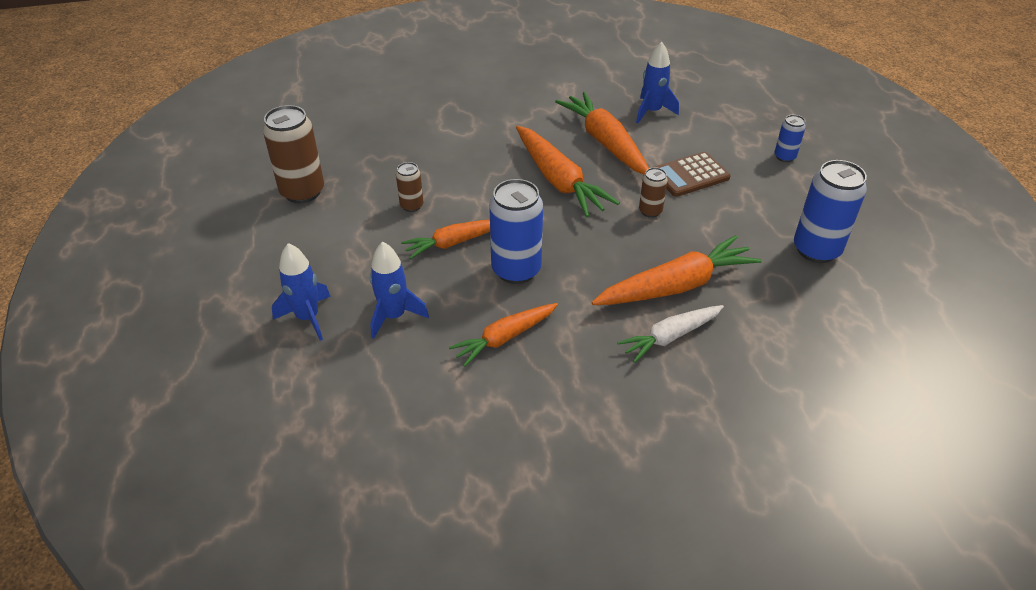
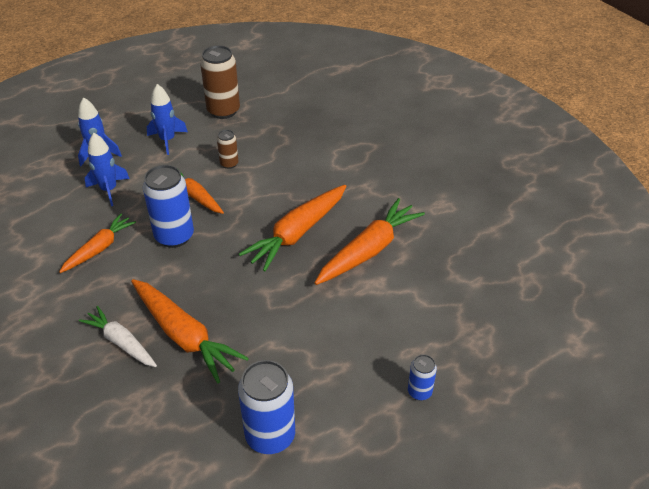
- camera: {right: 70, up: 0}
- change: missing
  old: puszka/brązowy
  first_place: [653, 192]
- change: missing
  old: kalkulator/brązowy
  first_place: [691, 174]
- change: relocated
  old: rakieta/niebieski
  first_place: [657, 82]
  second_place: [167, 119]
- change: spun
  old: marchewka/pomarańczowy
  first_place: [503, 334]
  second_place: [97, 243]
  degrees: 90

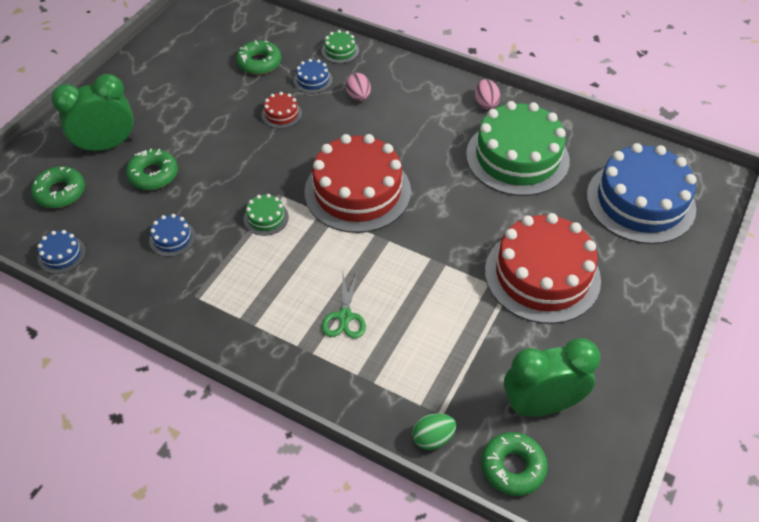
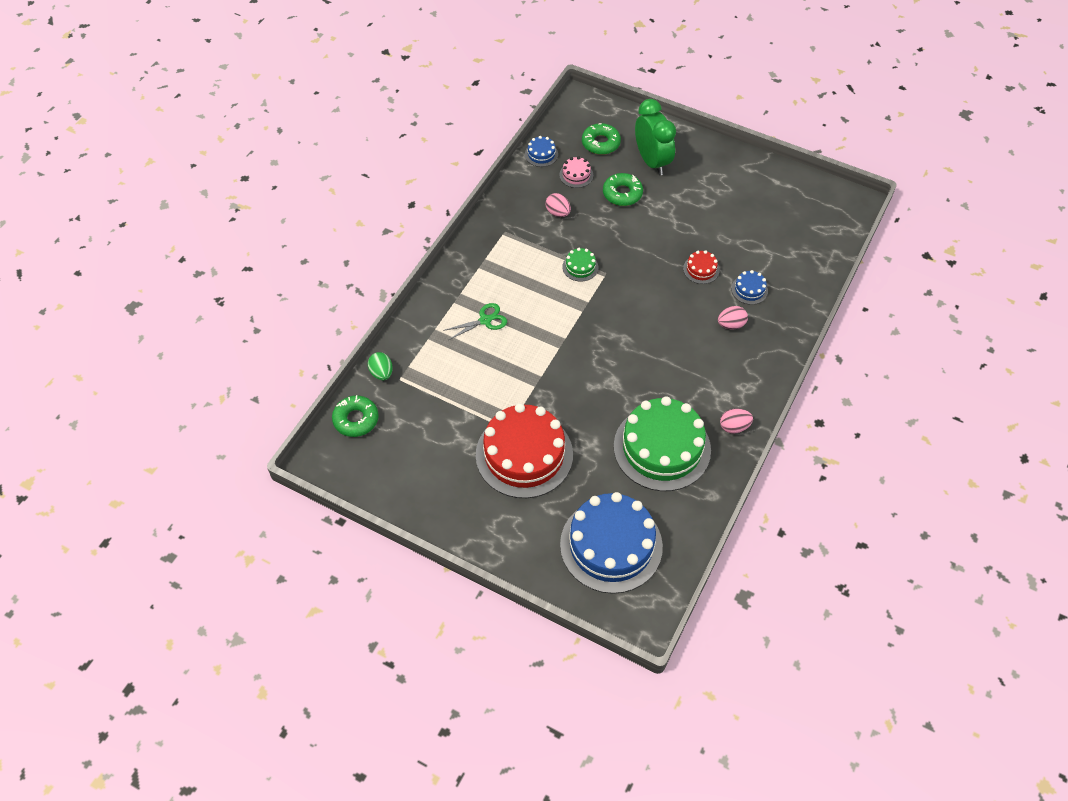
- camera: {right: 90, up: 5}
- change: missing
  old: donut/zielony
  first_place: [258, 57]
- change: missing
  old: tort/czerwony
  first_place: [357, 183]
- change: missing
  old: tort/zielony
  first_place: [340, 46]
- change: missing
  old: budzik/zielony
  first_place: [552, 377]
- change: appeared
  new: tort/różowy
  second_place: [576, 172]
- change: exchanged
  old: tort/niebieski
  new: jajko/różowy
  first_place: [172, 235]
  second_place: [558, 205]
- change: spun
  old: nożyczki/zielony
  first_place: [344, 305]
  second_place: [475, 321]
  degrees: 150

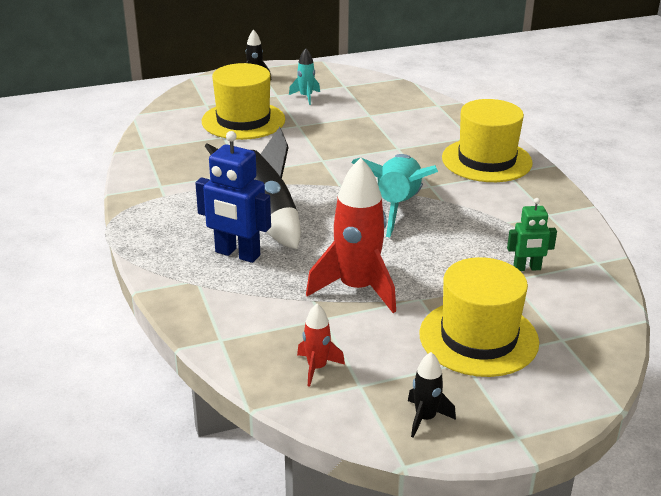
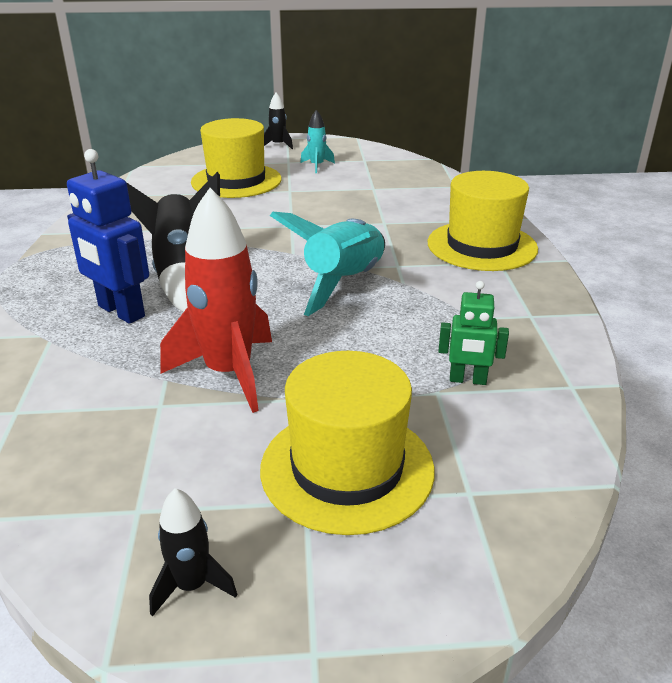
- camera: {right: 15, up: 0}
- change: missing
  old: rakieta/czerwony
  first_place: [321, 345]

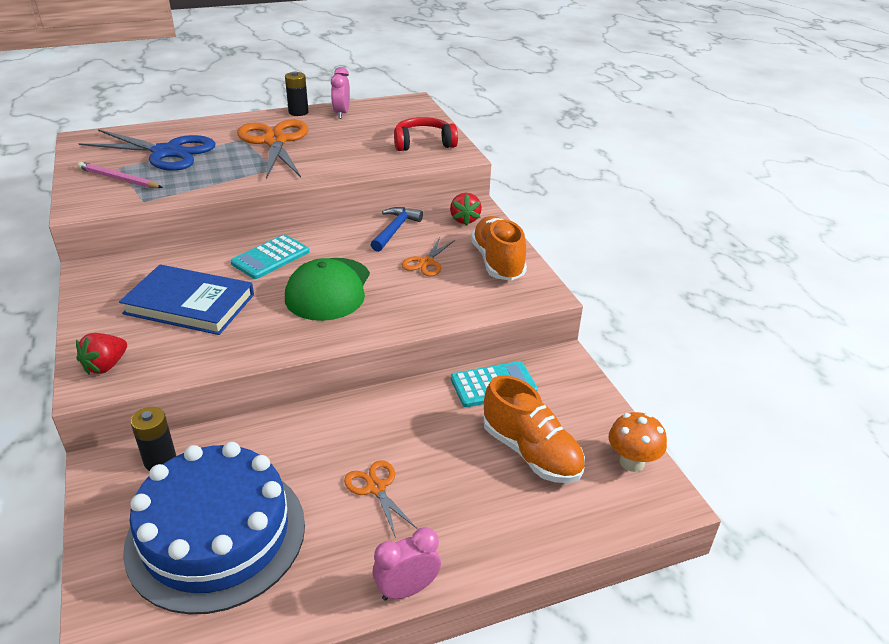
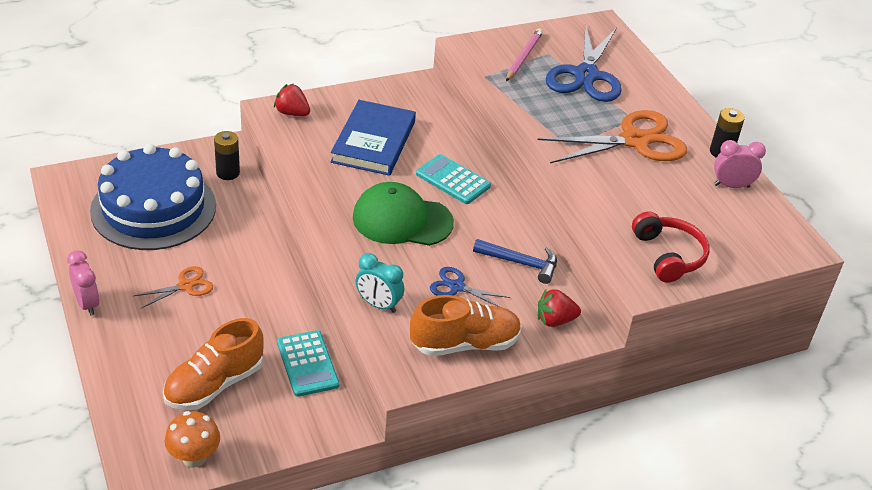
- camera: {right: 85, up: 5}
- change: appeared
  new: budzik/turkusowy
  second_place: [380, 283]
- change: colour
  old: nożyczki/pomarańczowy
  new: nożyczki/niebieski
  first_place: [428, 256]
  second_place: [470, 287]

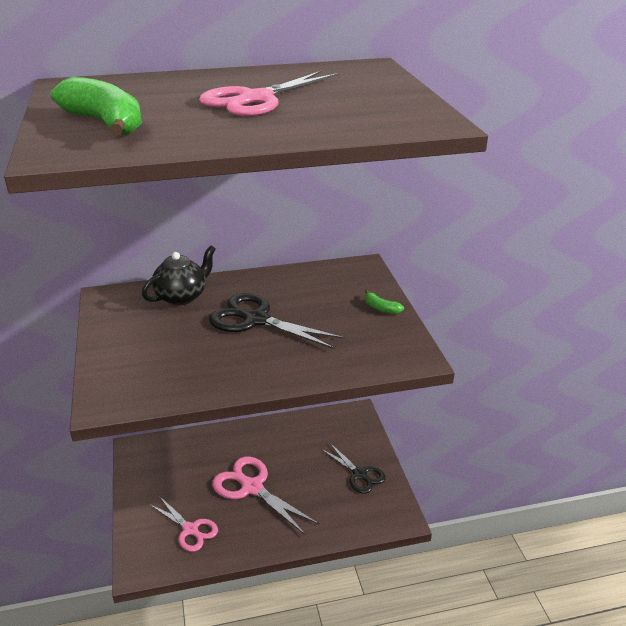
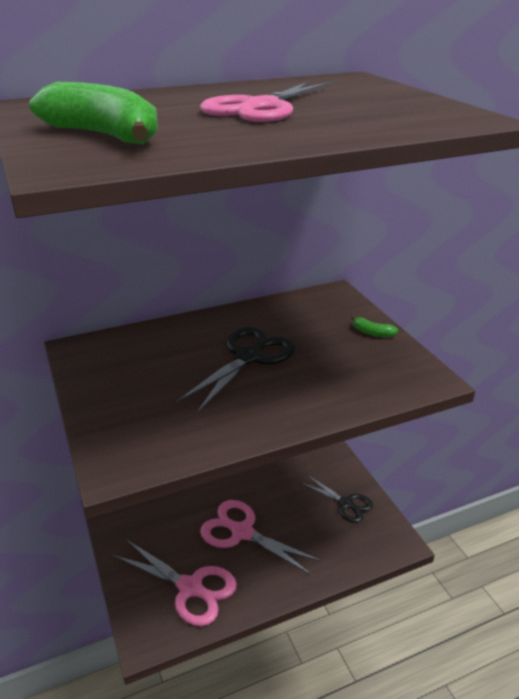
- camera: {right: -10, up: 0}
- change: missing
  old: imbryk/czarny
  first_place: [178, 275]
- change: spun
  old: nożyczki/czarny
  first_place: [277, 321]
  second_place: [235, 370]
  degrees: 105
- change: size
  old: nożyczki/różowy
  first_place: [183, 524]
  second_place: [175, 582]
  factor: 1.53

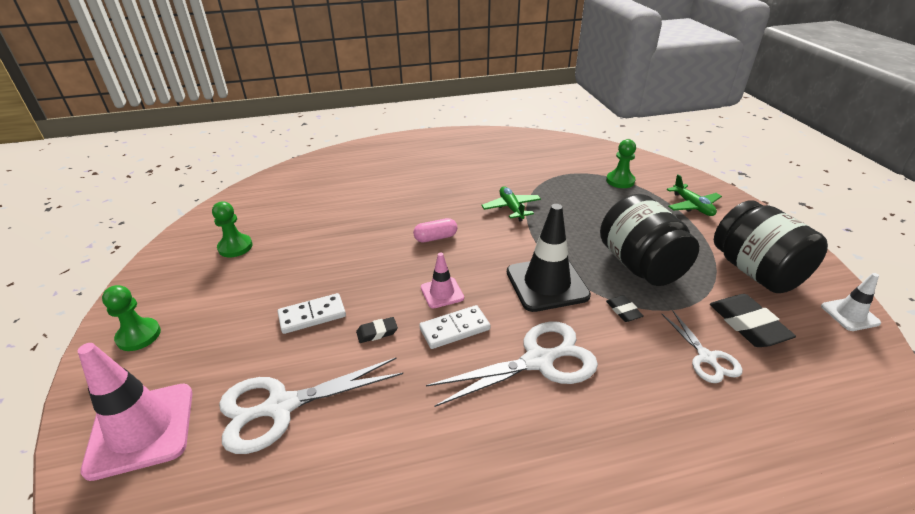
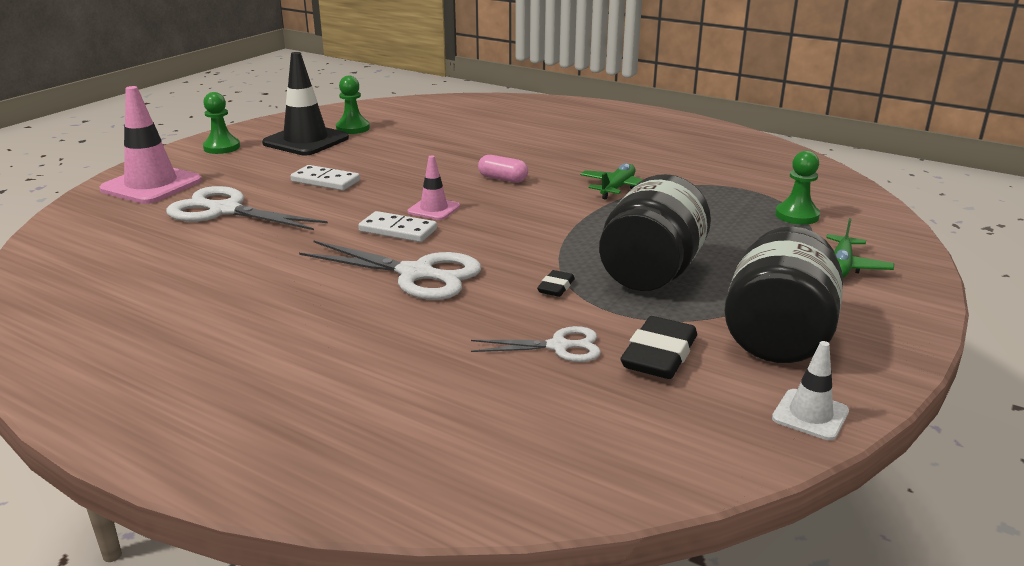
- camera: {right: 45, up: -10}
- change: missing
  old: gumka do mazania/czarny
  first_place: [377, 330]
- change: relocated
  old: pachołek/czarny
  first_place: [549, 258]
  second_place: [305, 103]
- change: spun
  old: nożyczki/biały
  first_place: [701, 346]
  second_place: [536, 344]
  degrees: -120

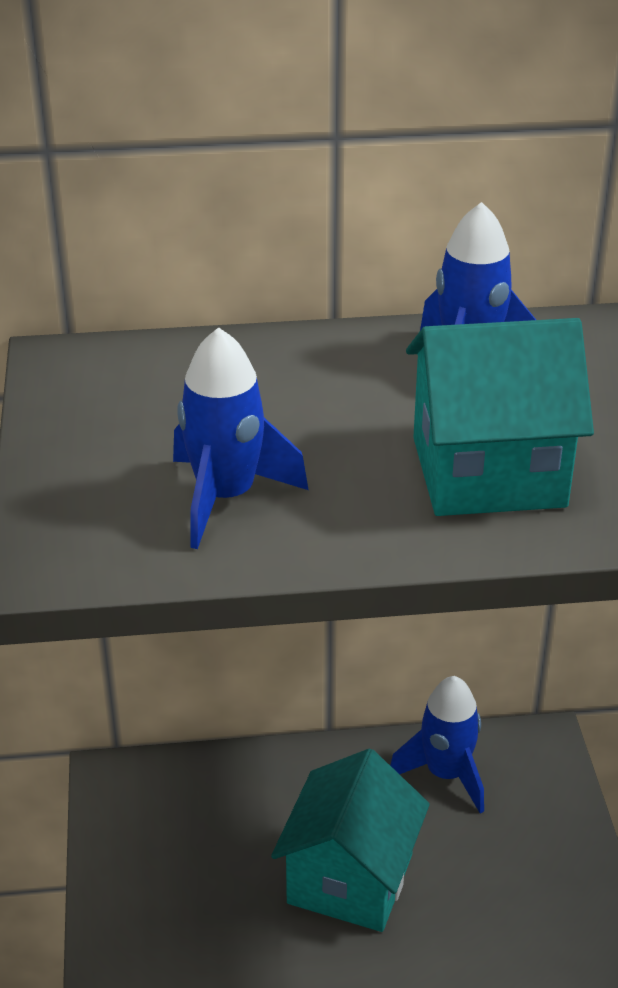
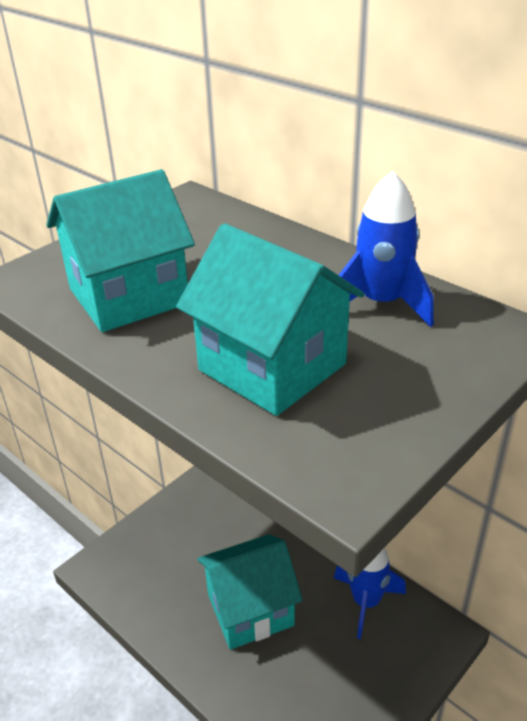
- camera: {right: 50, up: 0}
- change: exchanged
  old: rakieta/niebieski
  new: domek/turkusowy
  first_place: [240, 438]
  second_place: [120, 250]

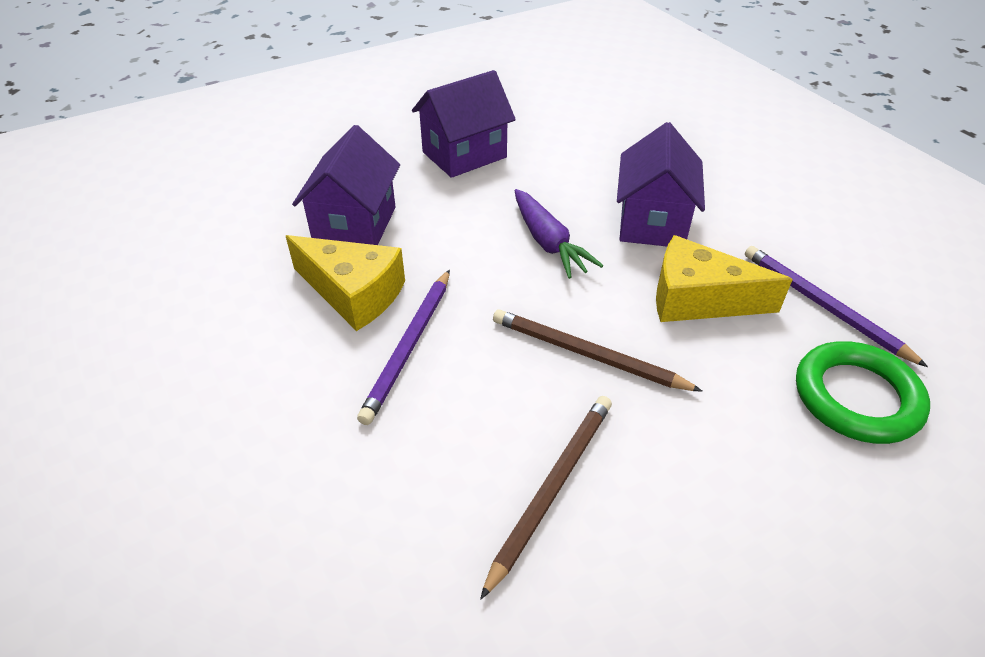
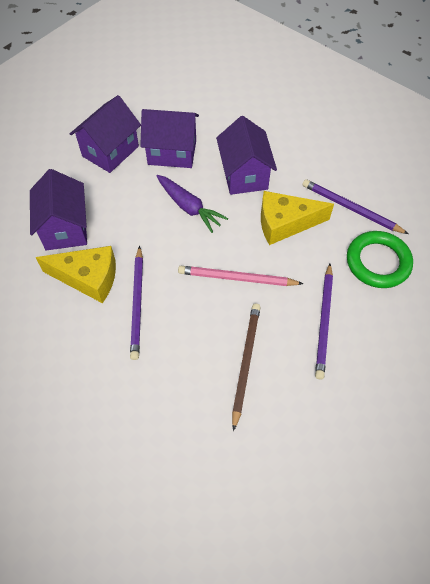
- camera: {right: -20, up: 15}
- change: appeared
  new: domek/fioletowy
  second_place: [169, 138]
- change: appeared
  new: ołówek/fioletowy
  second_place: [324, 321]
- change: colour
  old: ołówek/brązowy
  new: ołówek/różowy
  first_place: [598, 350]
  second_place: [240, 276]

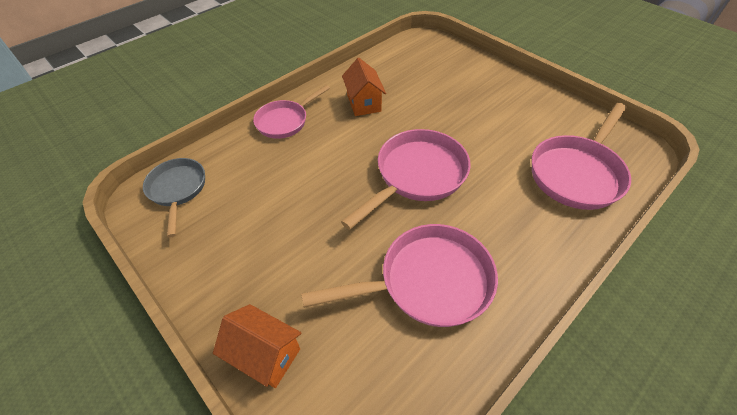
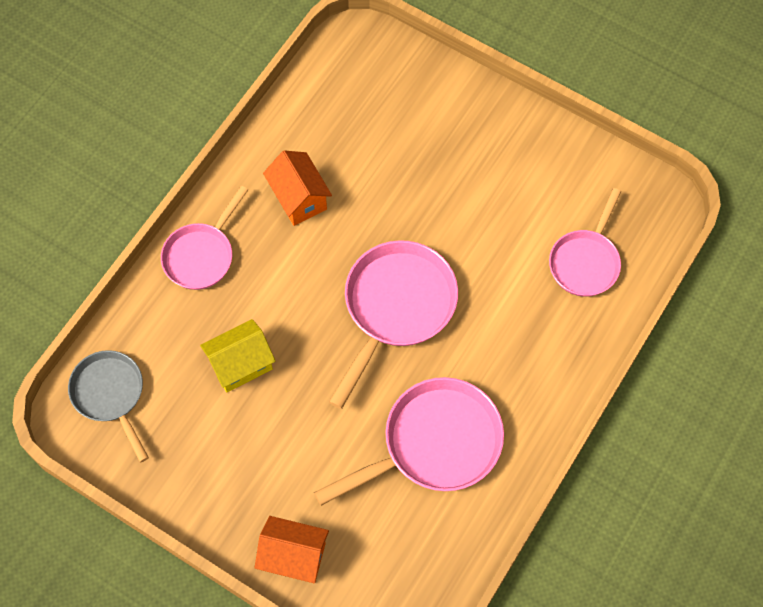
- camera: {right: -15, up: 15}
- change: appeared
  new: domek/żółty
  second_place: [238, 355]
- change: size
  old: patelnia/różowy
  first_place: [581, 156]
  second_place: [585, 242]
  factor: 0.64

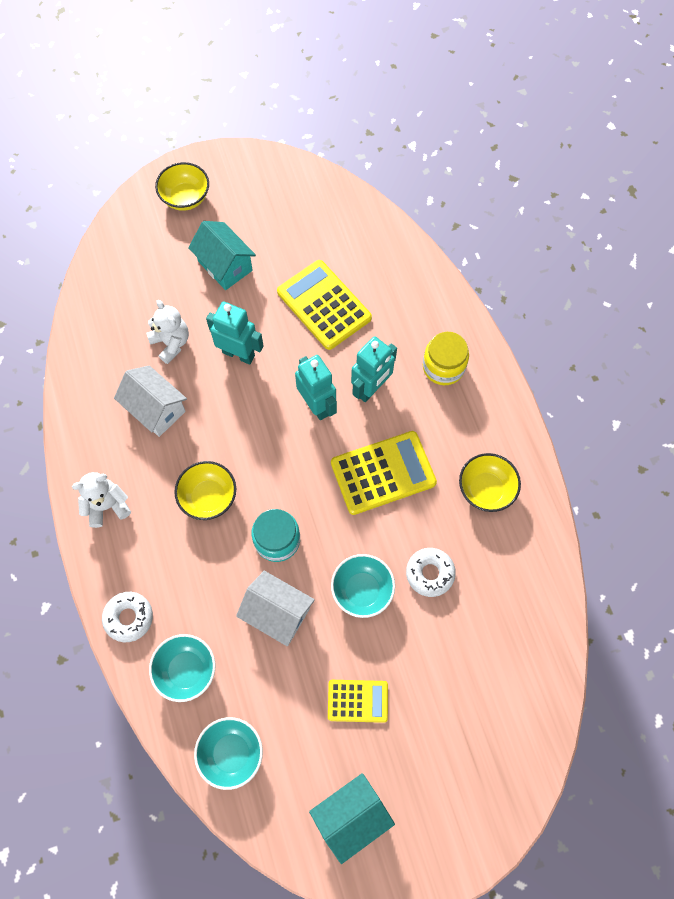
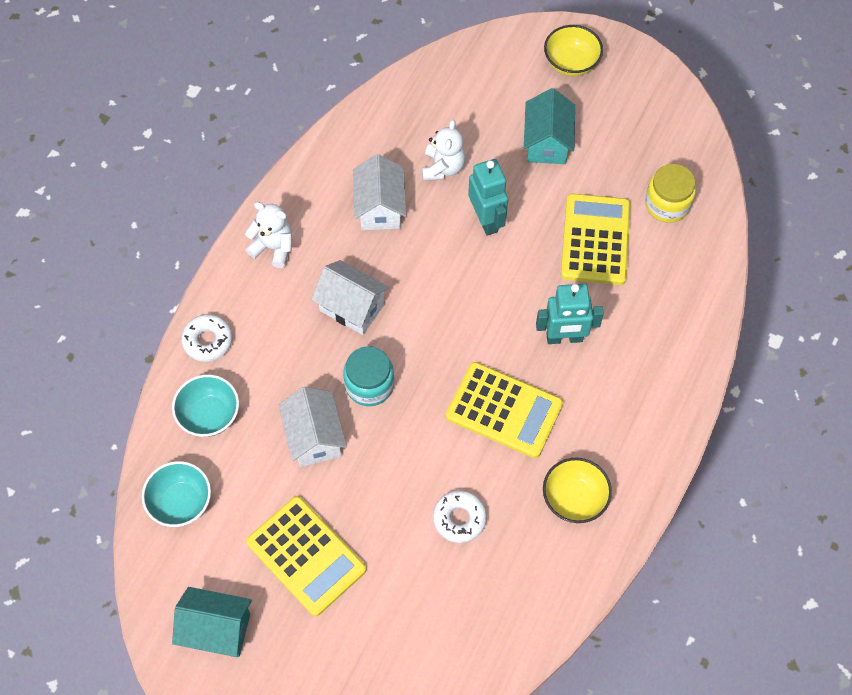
- camera: {right: 45, up: -5}
- change: missing
  old: robot/turkusowy
  first_place: [316, 387]
- change: missing
  old: miska/turkusowy
  first_place: [363, 586]
- change: relocated
  old: słoik/żółty
  first_place: [446, 358]
  second_place: [670, 193]
- change: exchanged
  old: miska/żółty
  new: domek/biały
  first_place: [205, 490]
  second_place: [350, 297]
- change: size
  old: kalkulator/żółty
  first_place: [358, 701]
  second_place: [306, 556]
  factor: 1.7

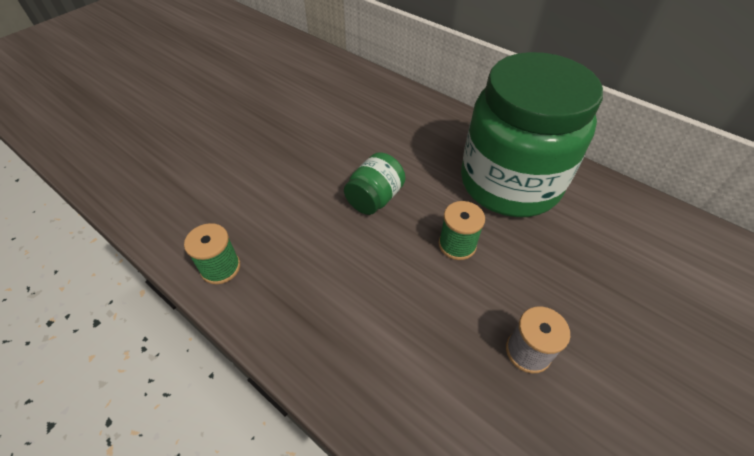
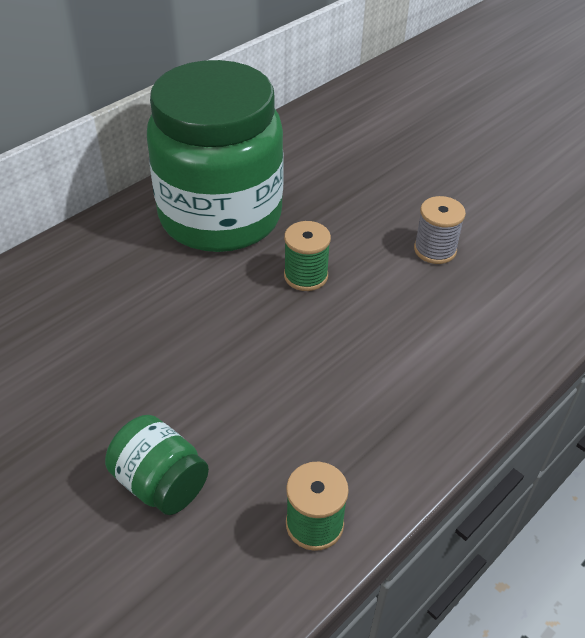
- camera: {right: -85, up: -5}
- change: relocated
  old: słoik/zielony
  first_place: [375, 183]
  second_place: [157, 465]

